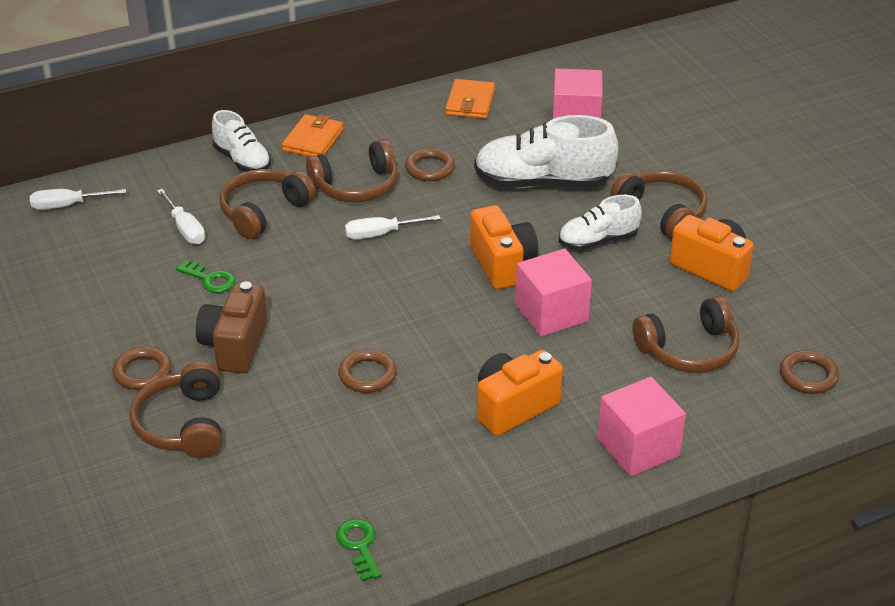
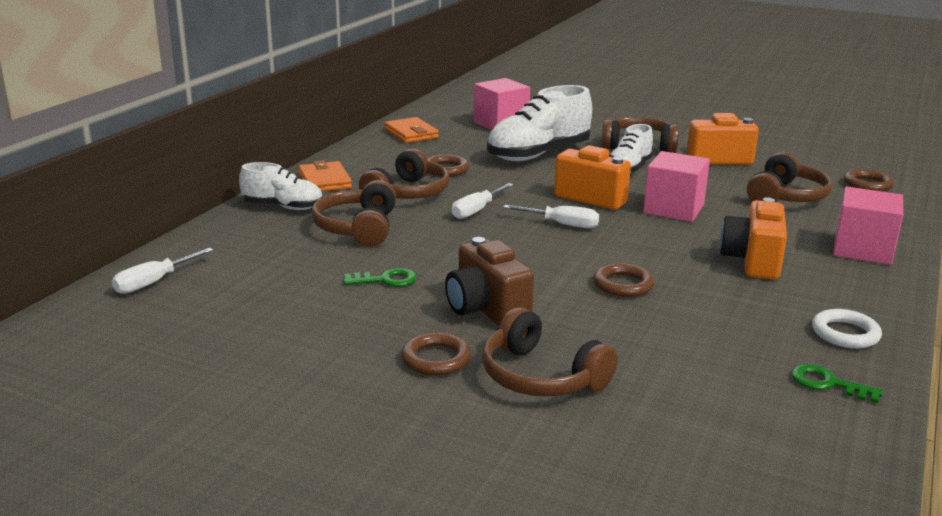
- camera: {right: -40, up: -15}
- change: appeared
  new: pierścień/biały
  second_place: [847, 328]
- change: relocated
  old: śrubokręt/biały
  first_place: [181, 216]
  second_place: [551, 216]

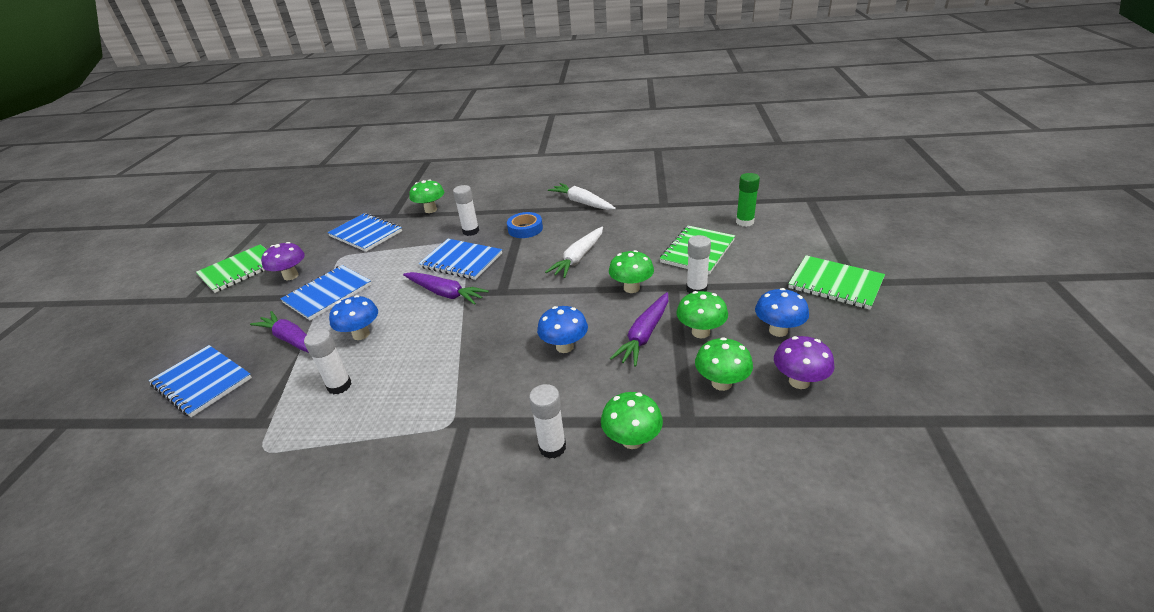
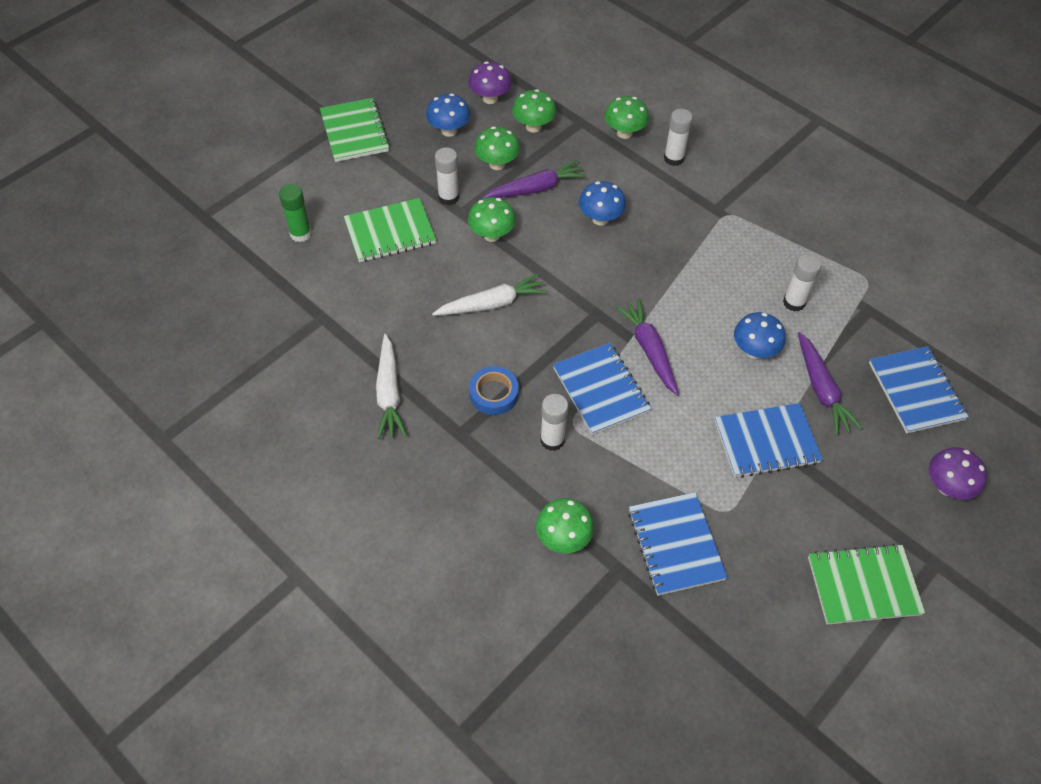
- camera: {right: -145, up: 20}
- change: relocated
  old: grzyb/fioletowy
  first_place: [283, 261]
  second_place: [958, 473]

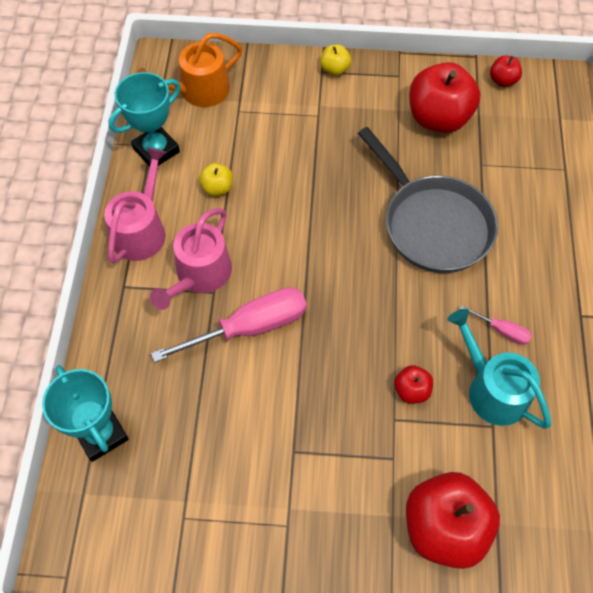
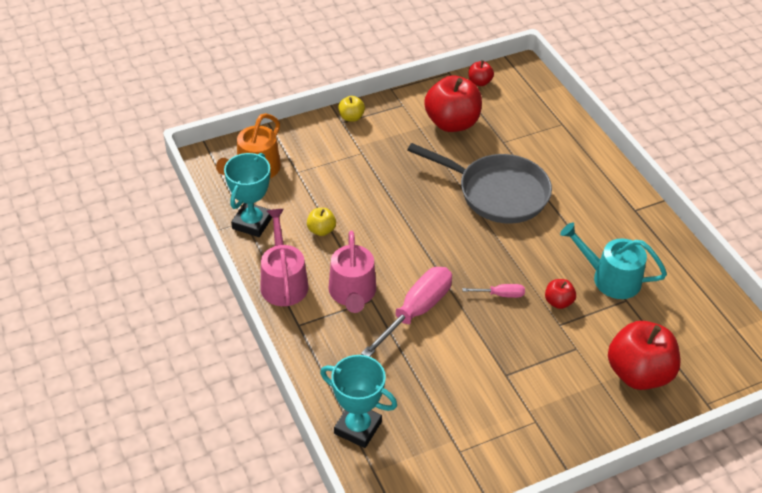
- camera: {right: -30, up: -15}
- change: relocated
  old: śrubokręt/różowy
  first_place: [496, 325]
  second_place: [493, 291]

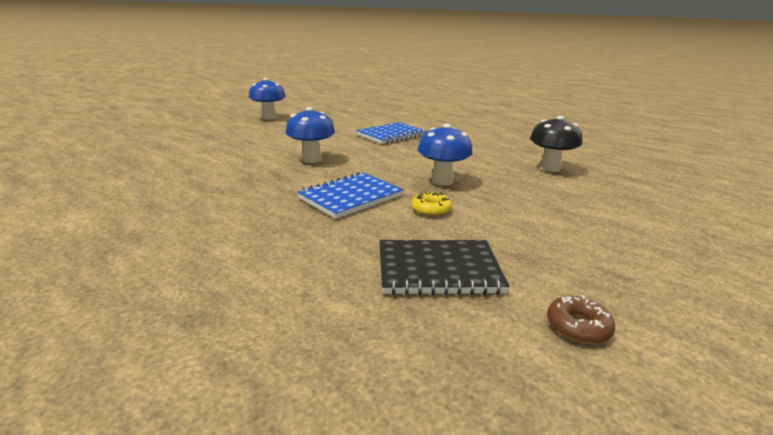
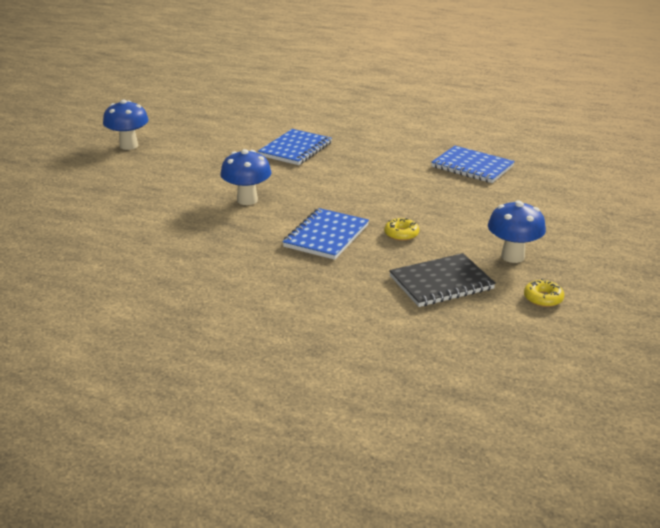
- camera: {right: -20, up: 5}
- change: relocated
  old: grzyb/niebieski
  first_place: [445, 154]
  second_place: [517, 231]
- change: exchanged
  old: grzyb/czarny
  new: zeszyt/niebieski
  first_place: [556, 144]
  second_place: [473, 164]
- change: colour
  old: donut/brązowy
  new: donut/żółty
  first_place: [581, 319]
  second_place: [544, 293]

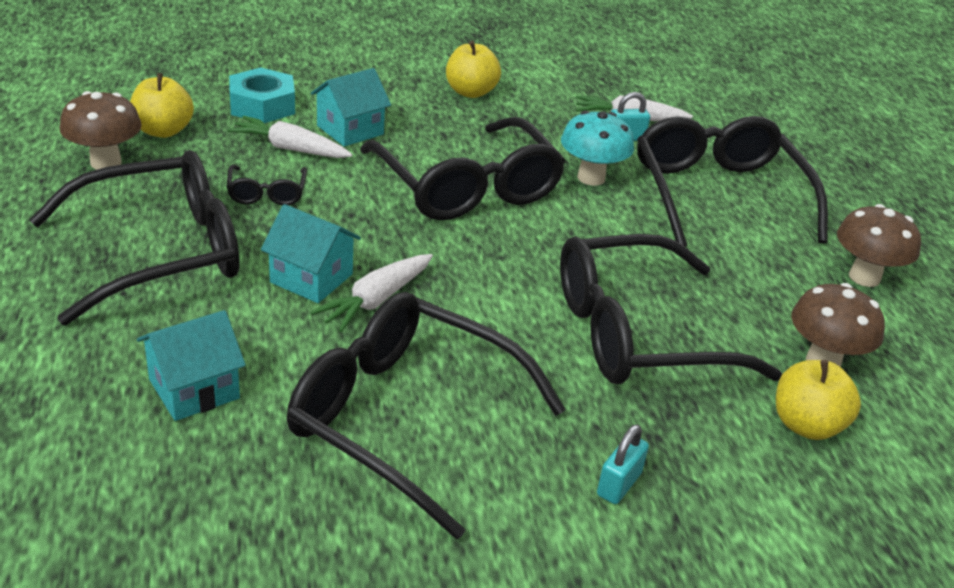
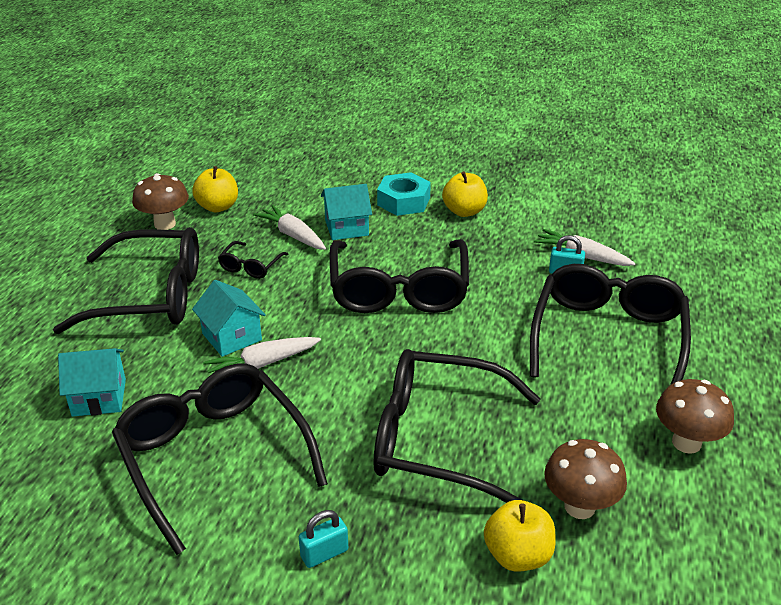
- camera: {right: 30, up: 0}
- change: missing
  old: grzyb/turkusowy
  first_place: [597, 148]
- change: relocated
  old: nakrętka/turkusowy
  first_place: [262, 95]
  second_place: [404, 194]

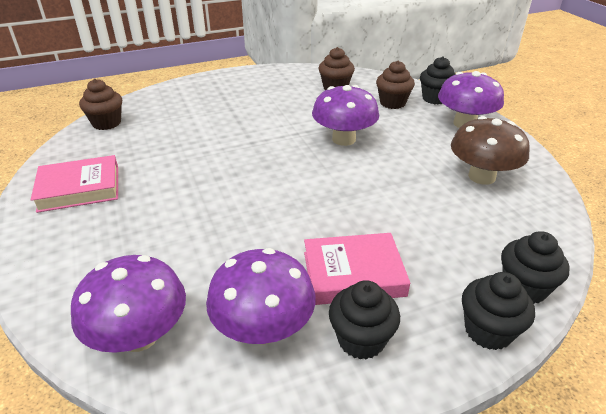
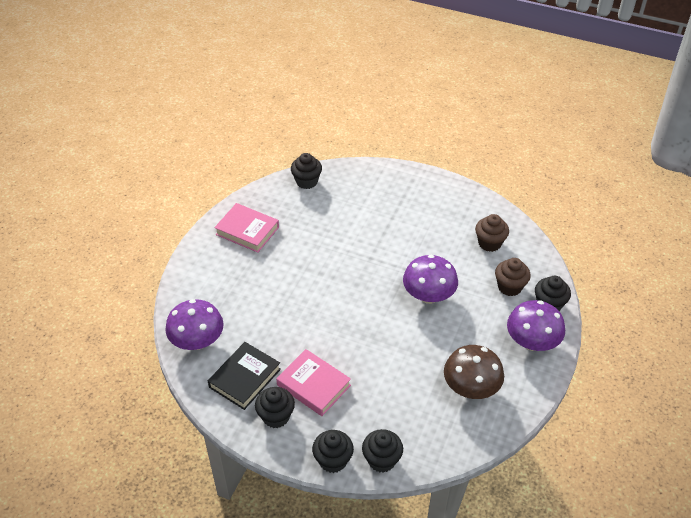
- camera: {right: 45, up: 10}
- change: exchanged
  old: grzyb/fioletowy
  new: książka/czarny
  first_place: [261, 296]
  second_place: [244, 376]
- change: colour
  old: muffinka/brązowy
  new: muffinka/czarny
  first_place: [100, 104]
  second_place: [306, 171]

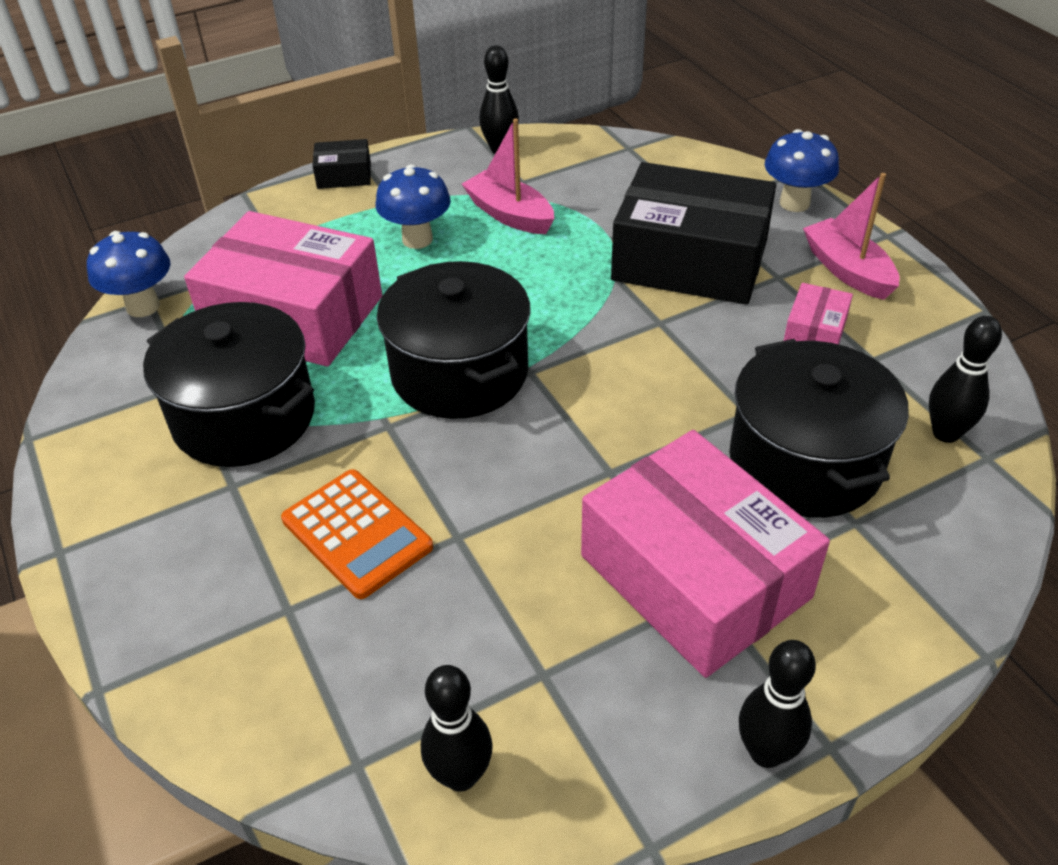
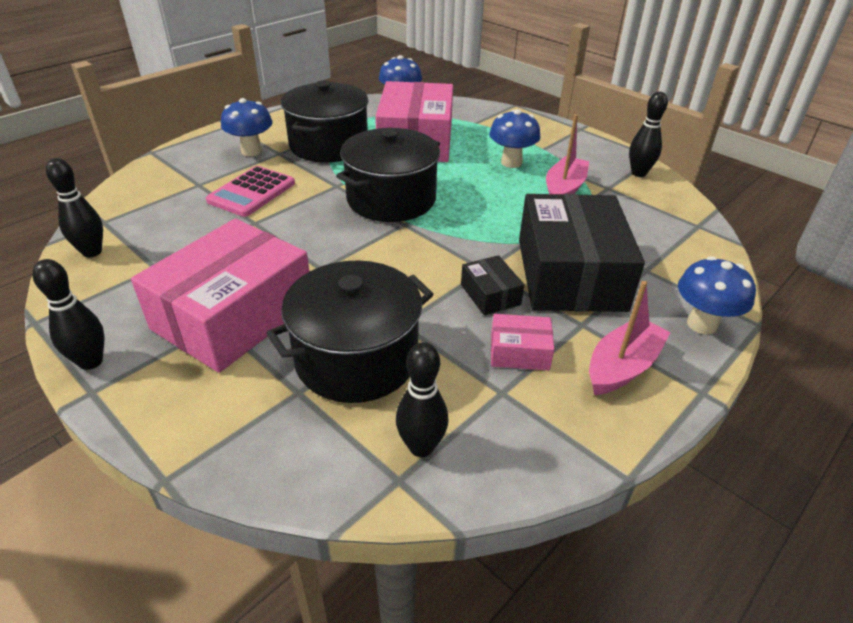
- camera: {right: 70, up: -5}
- change: appeared
  new: grzyb/niebieski
  second_place: [246, 127]
- change: relocated
  old: pudełko/czarny
  first_place: [341, 164]
  second_place: [492, 285]
- change: colour
  old: kalkulator/pomarańczowy
  new: kalkulator/różowy
  first_place: [357, 534]
  second_place: [250, 191]

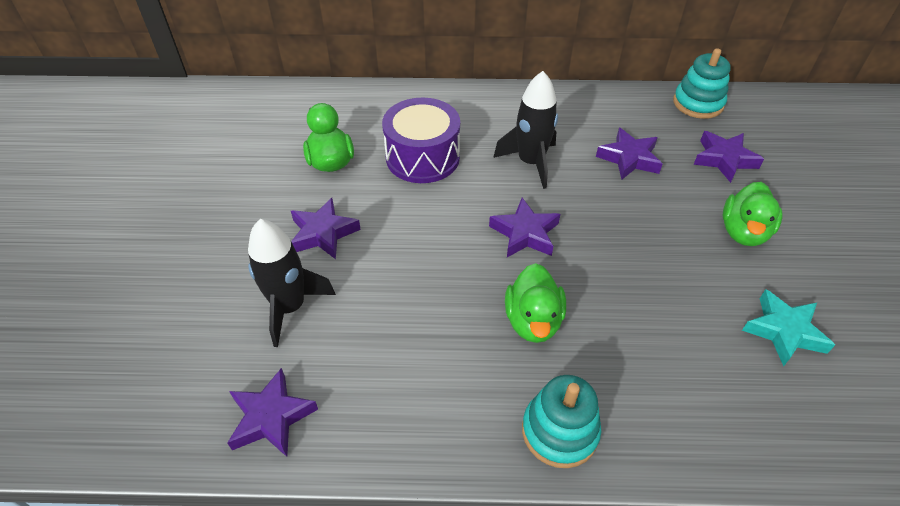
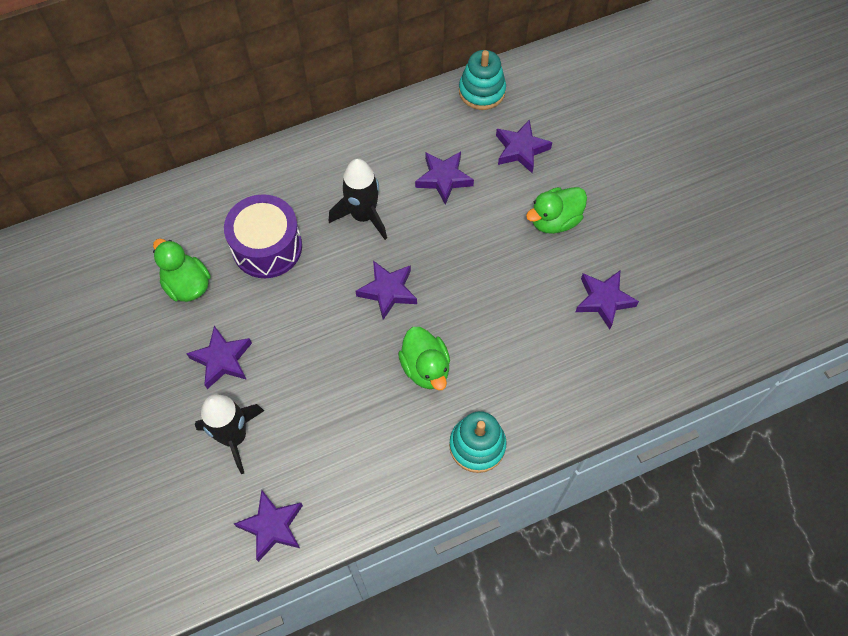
- camera: {right: -25, up: 15}
- change: colour
  old: gwiazda/turkusowy
  new: gwiazda/fioletowy
  first_place: [788, 327]
  second_place: [607, 300]
- change: spun
  old: kaczka/zielony
  first_place: [752, 214]
  second_place: [556, 210]
  degrees: 60

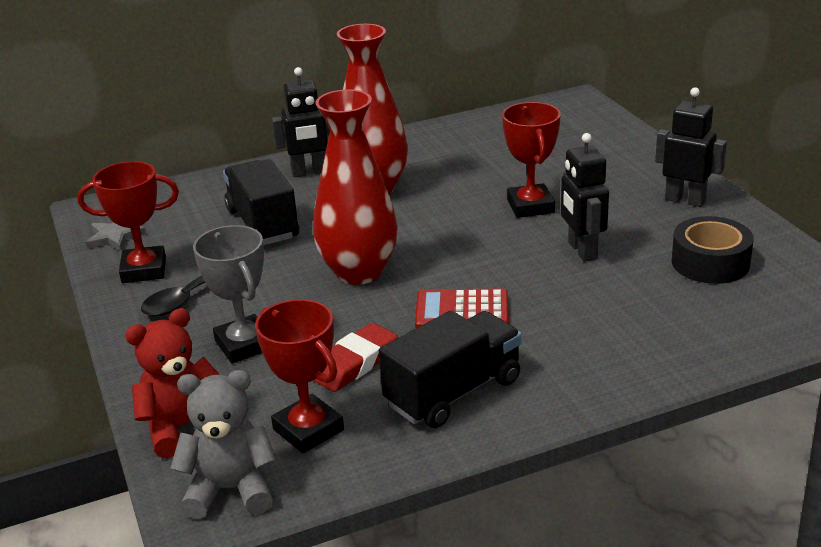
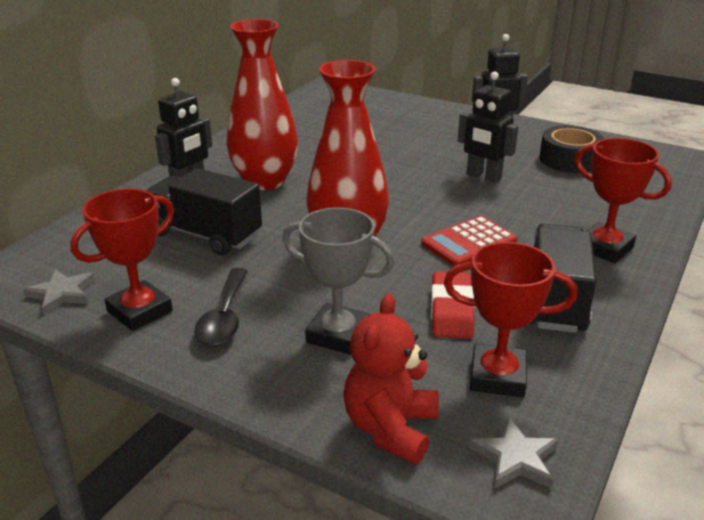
- camera: {right: -40, up: 0}
- change: relocated
  old: puchar/czerwony
  first_place: [531, 160]
  second_place: [623, 200]
- change: exchanged
  old: miś/szary
  new: gwiazda/szary
  first_place: [223, 444]
  second_place: [514, 453]

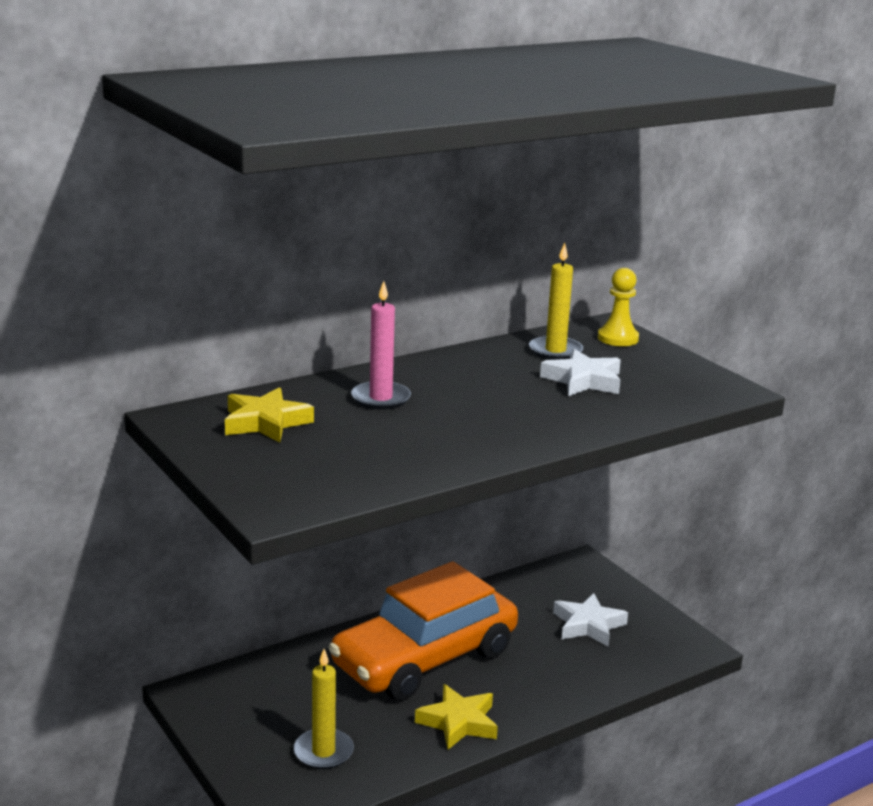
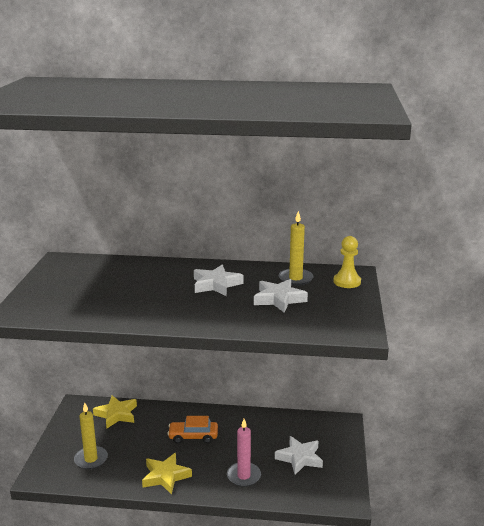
- camera: {right: 40, up: 0}
- change: appeared
  new: gwiazda/biały
  second_place: [218, 280]
- change: relocated
  old: gwiazda/żółty
  first_place: [269, 414]
  second_place: [115, 411]
- change: relocated
  old: świeca/różowy
  first_place: [381, 345]
  second_place: [244, 453]
- change: size
  old: samochód/pomarańczowy
  first_place: [423, 631]
  second_place: [193, 430]
  factor: 0.43

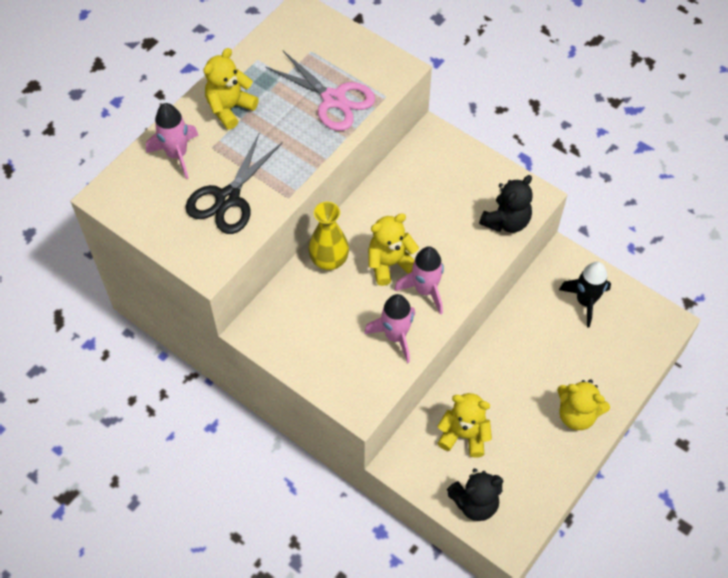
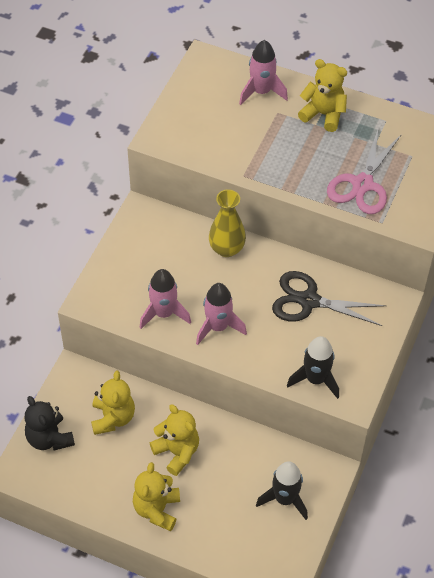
- camera: {right: 75, up: -5}
- change: relocated
  old: nożyczki/czarny
  first_place: [234, 184]
  second_place: [329, 298]
- change: relocated
  old: miś/żółty
  first_place: [393, 249]
  second_place: [174, 440]
- change: exchanged
  old: miś/czarny
  new: rakieta/czarny
  first_place: [506, 204]
  second_place: [313, 367]

